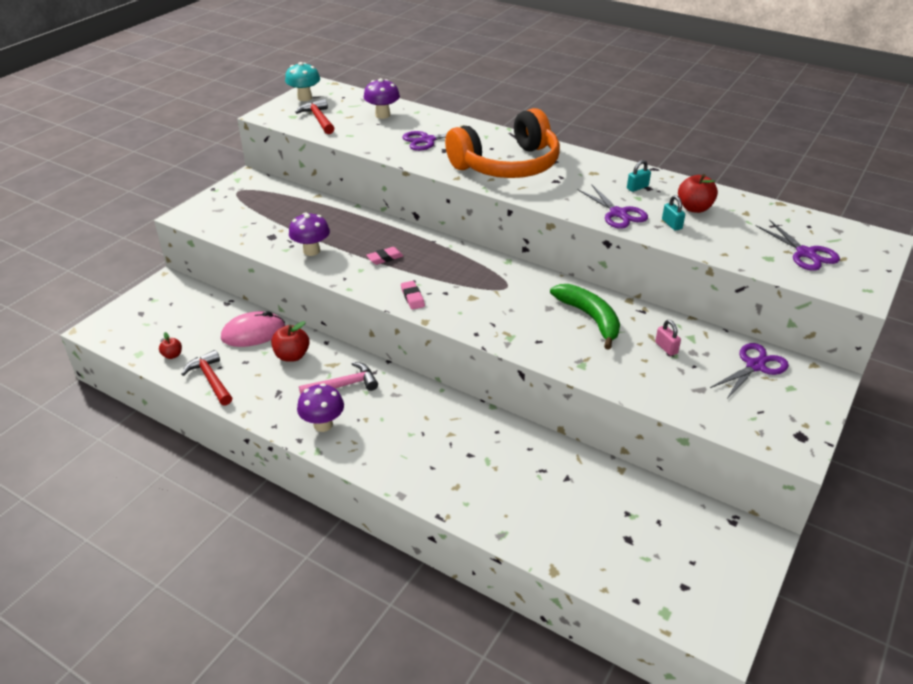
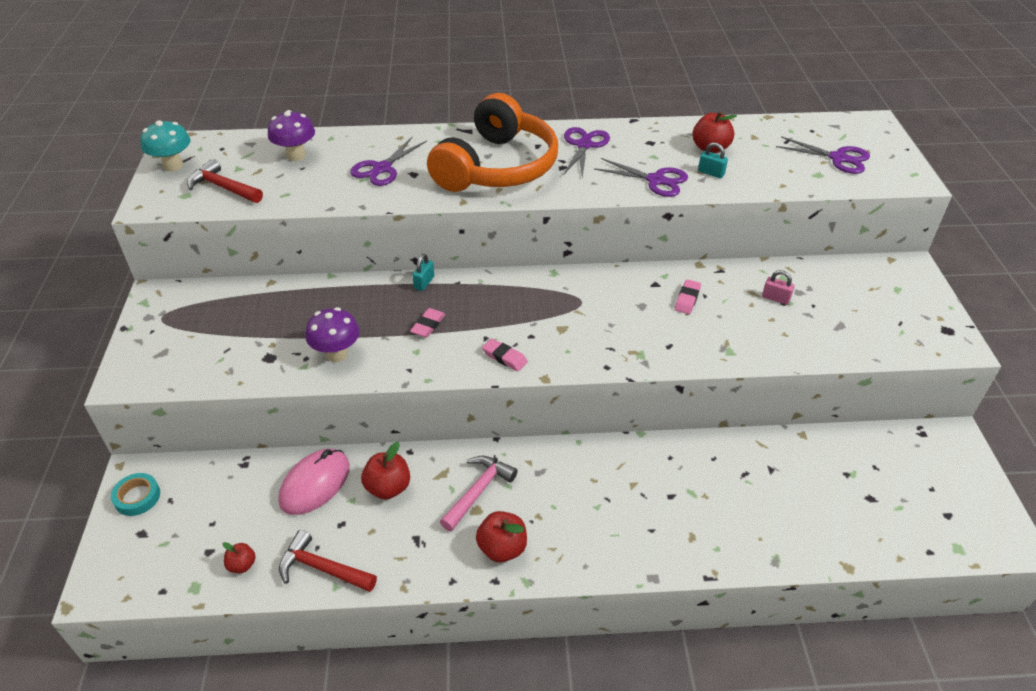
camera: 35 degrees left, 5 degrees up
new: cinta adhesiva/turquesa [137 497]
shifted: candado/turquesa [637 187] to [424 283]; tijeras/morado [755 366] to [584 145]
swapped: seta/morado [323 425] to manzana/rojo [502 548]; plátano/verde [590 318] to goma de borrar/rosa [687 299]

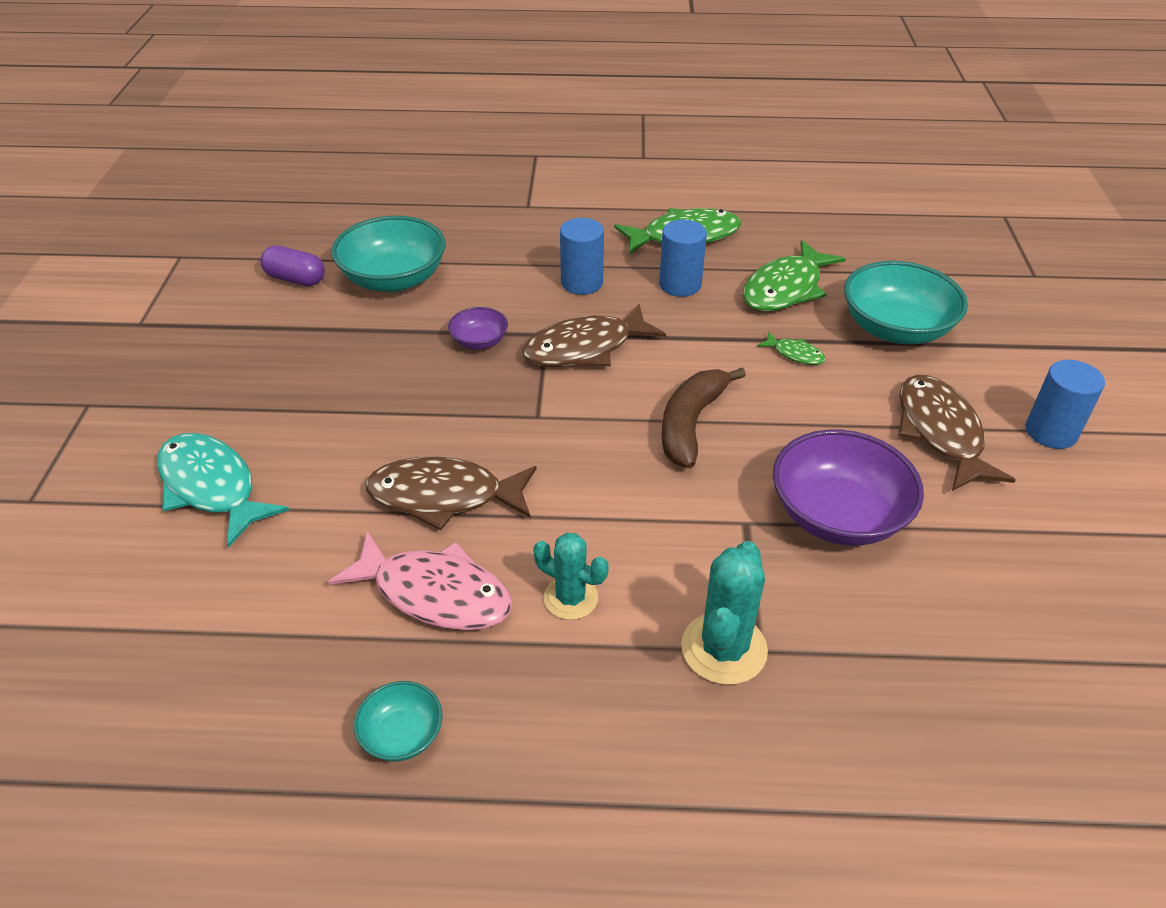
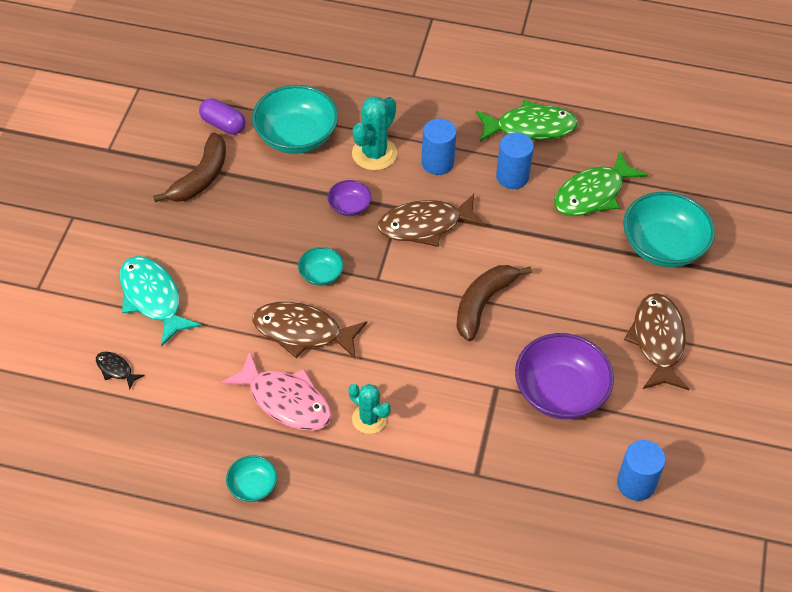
camera: 10 degrees right, 10 degrees up
gone: pez/verde [795 354]
new: pez/negro [116 369]; plátano/marrón [200 177]; cuenco/turquesa [321 274]
shifted: cactus/turquesa [724 648] to [374 154]; cilindro/azul [1051 432] to [636 484]

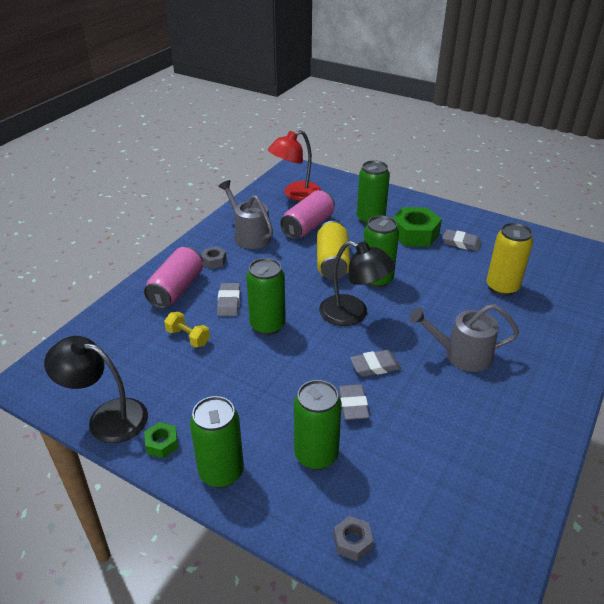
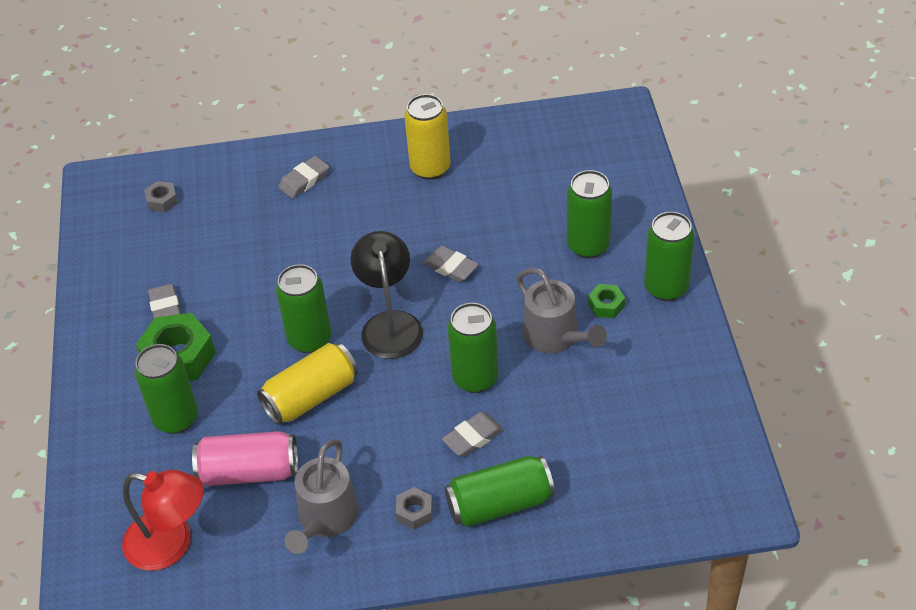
camera: 125 degrees left, 10 degrees up
gone: lámpara/negro [107 417]; mancuerna/amarillo [188 337]
shifted: tuerca/verde [162 444] to [606 305]; tuerca/gris [352 542] to [162 201]; goma de borrar/gris [353 405] to [304 180]; regadera/gris [462 355] to [555 336]; lata/amarillo [502 287] to [430 168]
repainted: lata/rosa [177 289] to lata/verde [500 504]

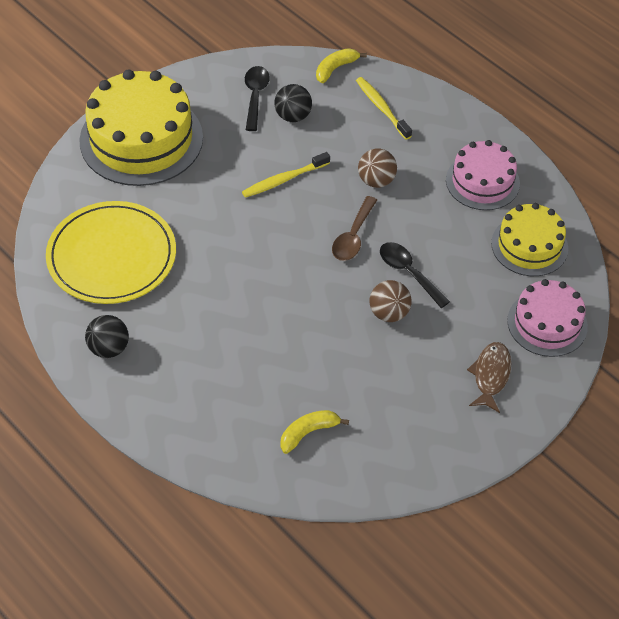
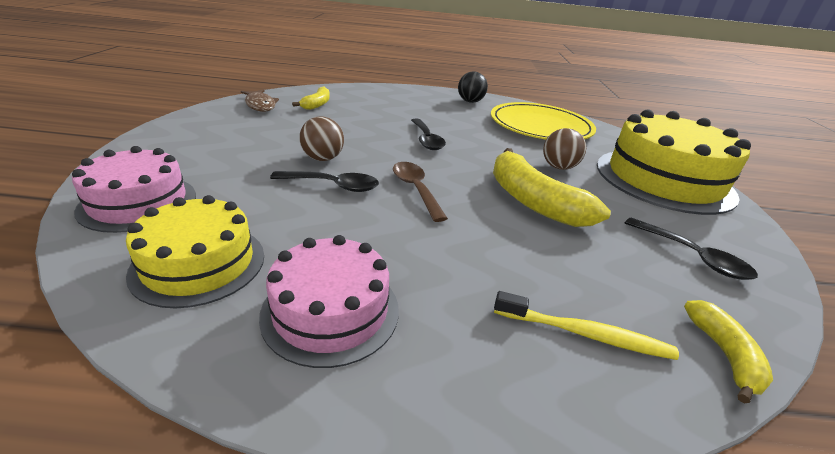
camera: 135 degrees right, 20 degrees down
gone: pelota/negro [293 116]
new: cuchara/negro [426 140]
shifted: pelota/marrón [376 181] to [558 167]; pez/marrón [491 375] to [260 105]
swapped: cepillo de dientes/amarillo [284 180] to plátano/amarillo [533 201]

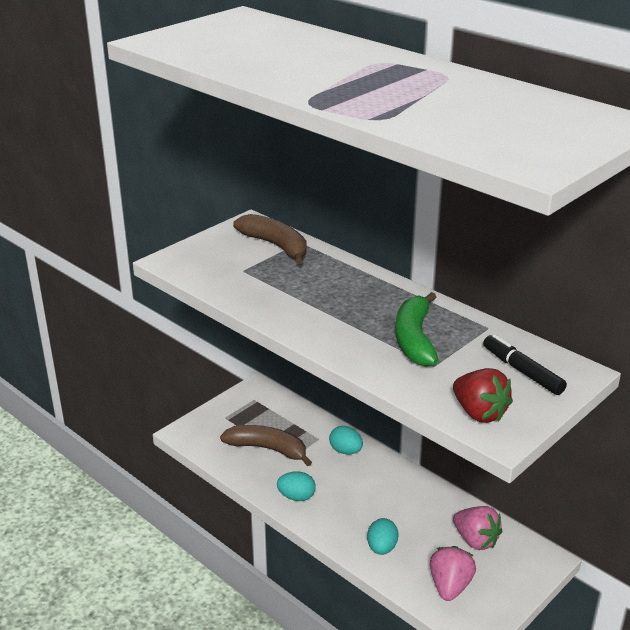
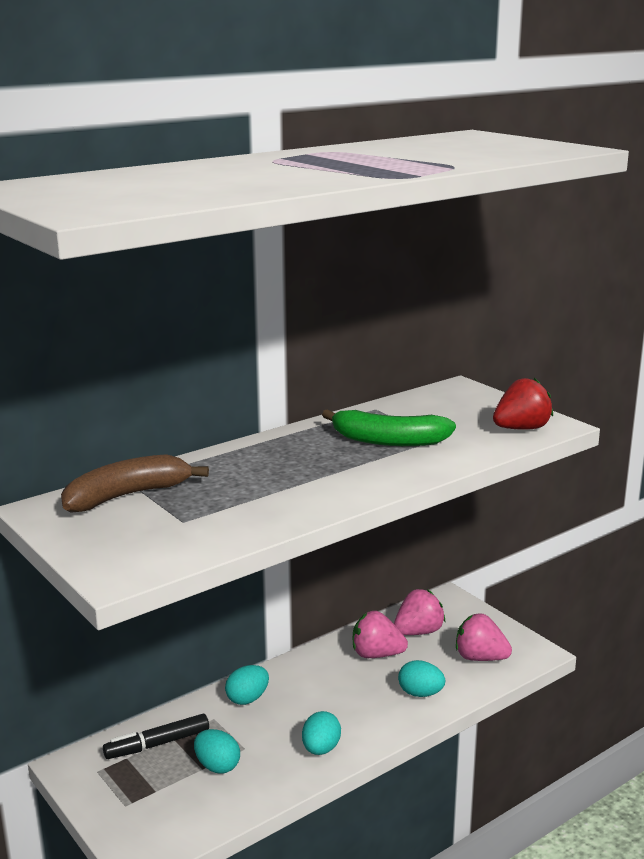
camera: 80 degrees left, 10 degrees down
new: fresa/rosa [376 654]
shifted: rotulador/negro [522 371] to [157 744]
swapped: plátano/marrón [268 449] to huevo/turquesa [217 766]

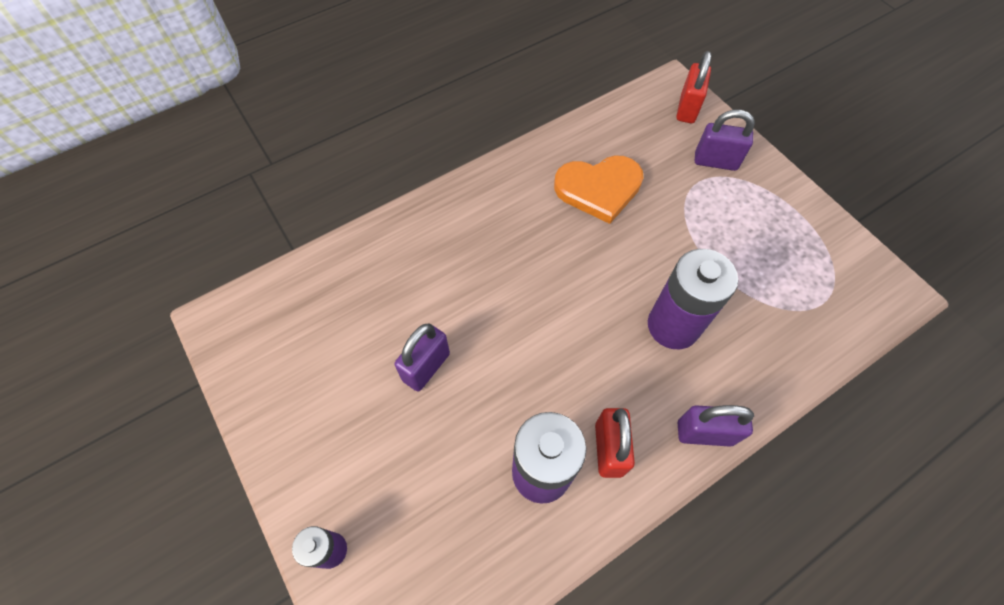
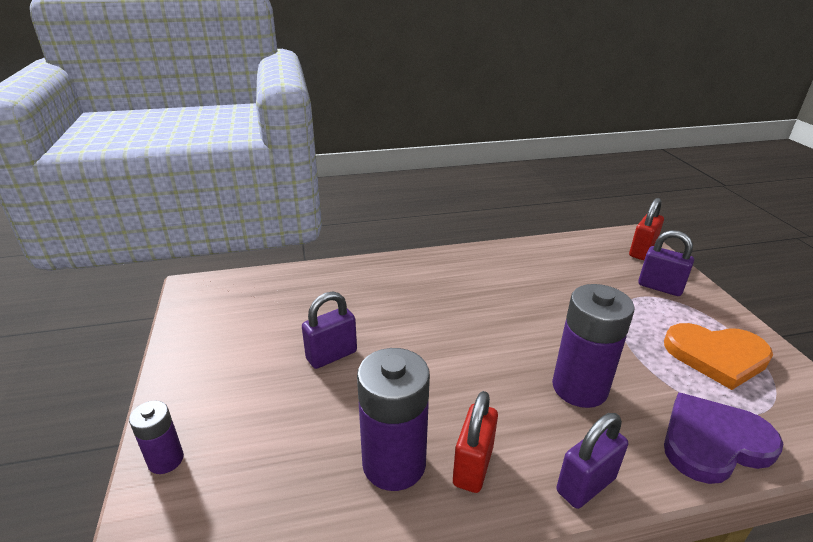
camera: 20 degrees right, 30 degrees down
new: corazón/morado [713 442]
shifted: corazón/naranja [599 189] to [716 356]
rotated: candado/morado [704 433] = [585 485] 60 degrees counterclockwise

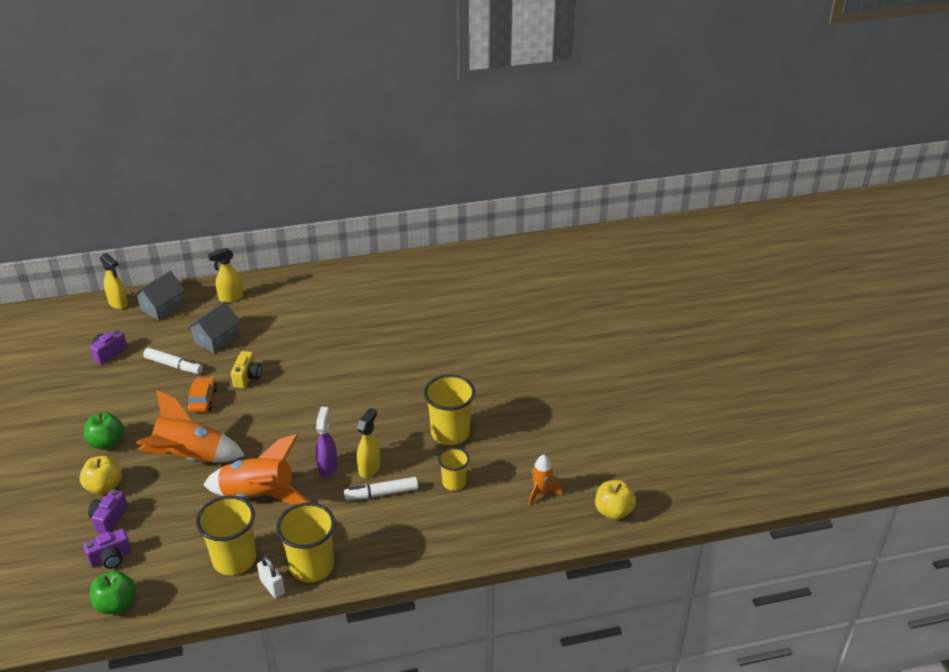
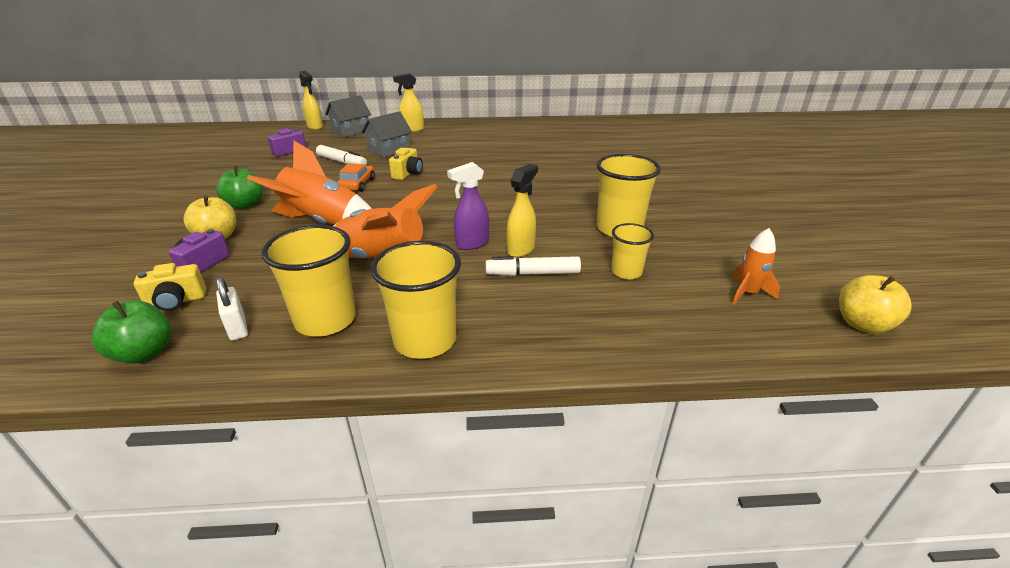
camera: 10 degrees right, 5 degrees down
shifted: candado/blanco [272 587] to [237 327]
repainted: cámara/morado [111 558] to cámara/amarillo [176 301]
rotated: pulverizador/morado [328 467] = [471 244] 135 degrees counterclockwise

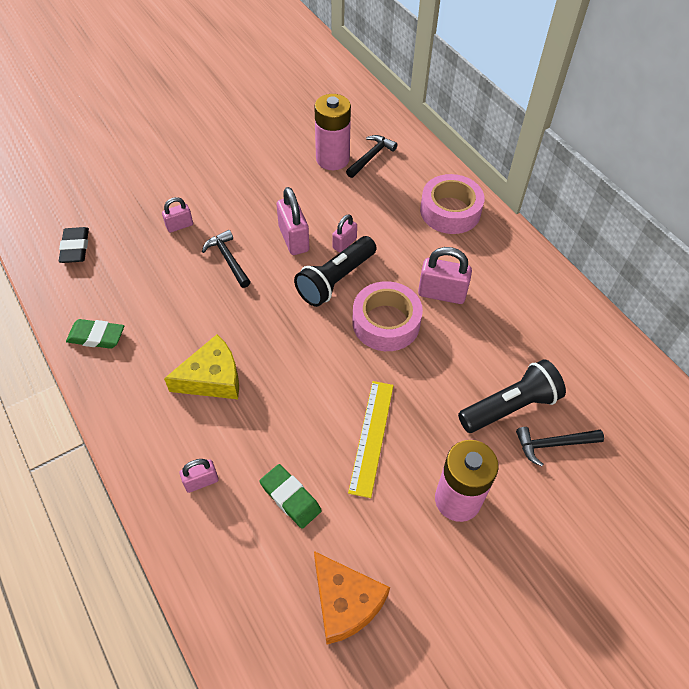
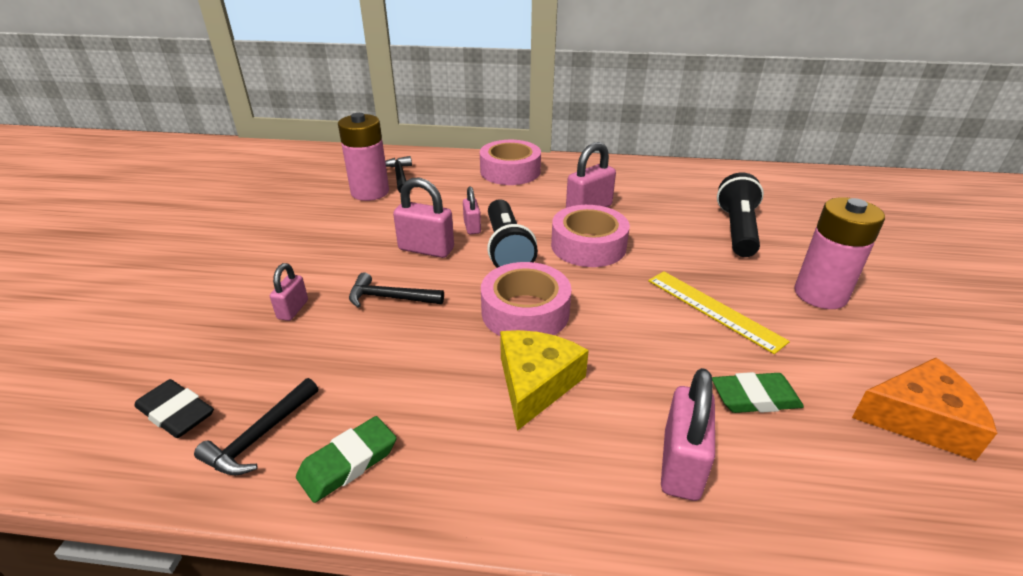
camera: 50 degrees left, 20 degrees down
new: cinta adhesiva/rosa [525 312]
shifted: martillo/negro [553 444] to [260 436]
scaled: candado/rosa [201 481] = [681 465] x1.68

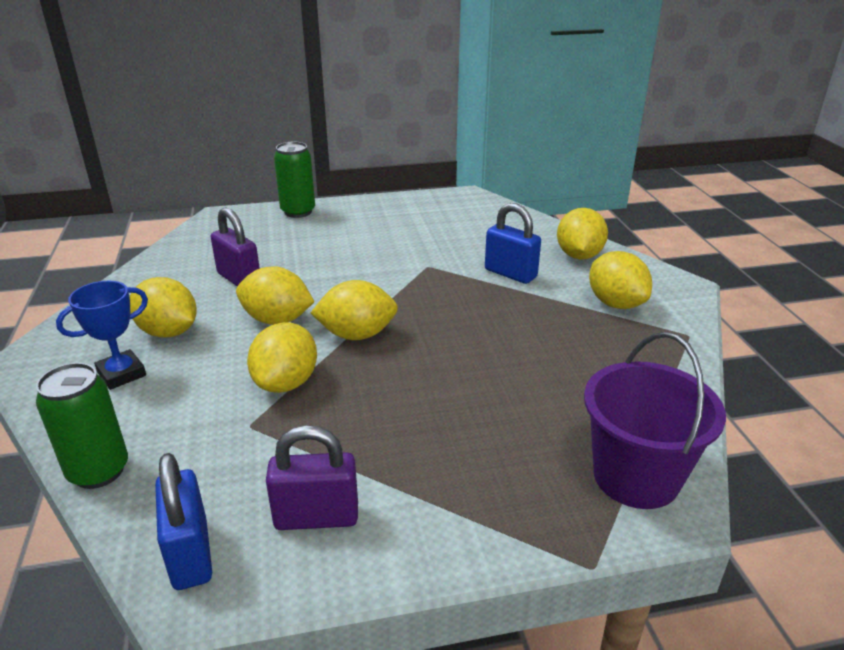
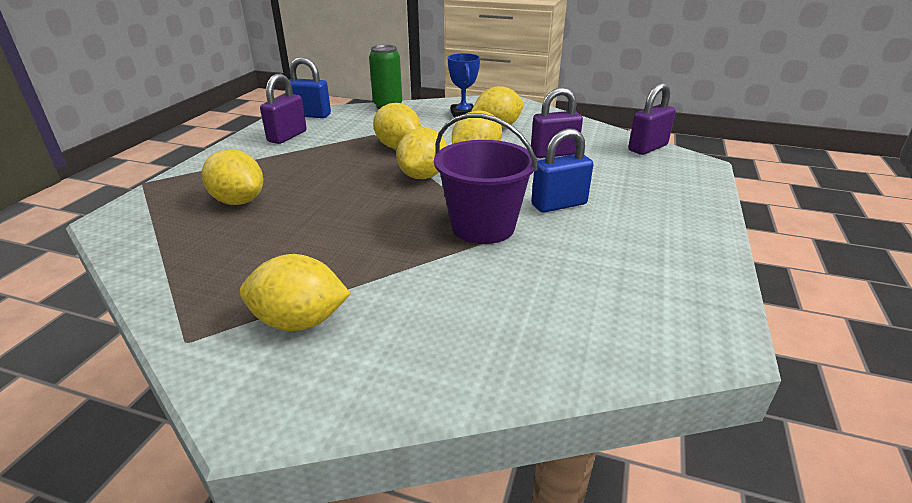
camera: 120 degrees right, 0 degrees up
gone: lata/verde [298 212]
new: candado/morado [647 148]
shifted: candado/azul [510 273] to [559 204]; limón/amarillo [579 255] to [238 201]; balde/morado [636 477] to [483 227]

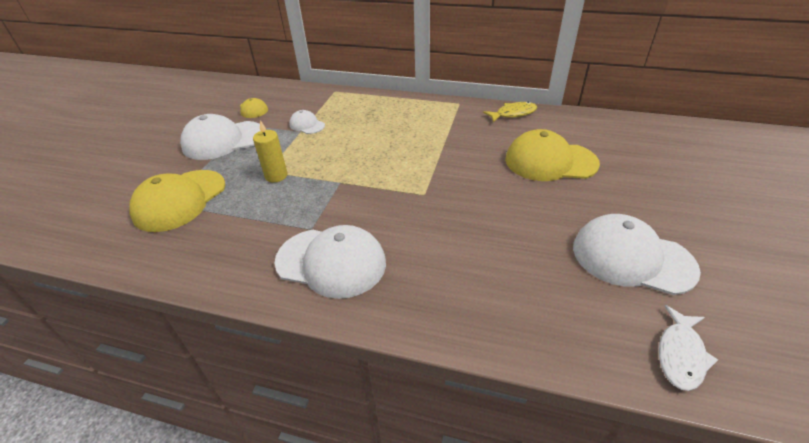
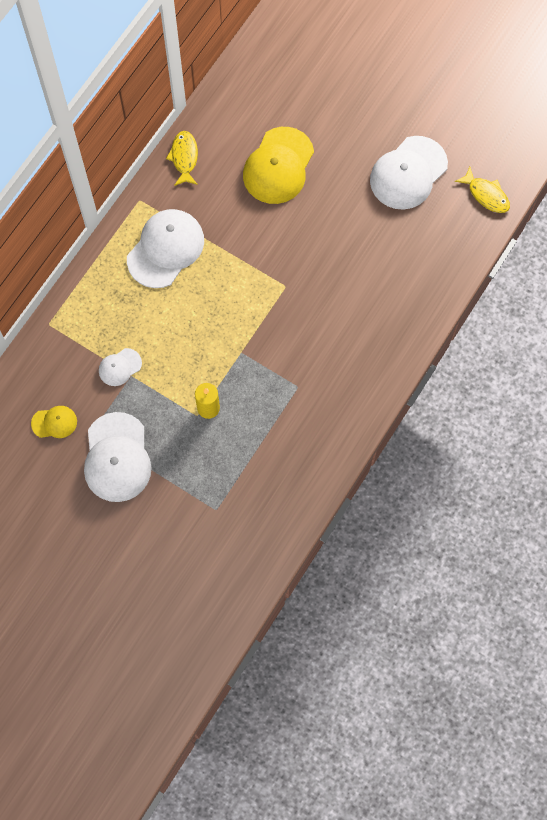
camera: 75 degrees left, 30 degrees up
gone: gorra/amarillo [180 200]
shifted: gorra/blanco [331 262] to [165 249]
repainted: pez/blanco [680 354] to pez/amarillo [486 195]

